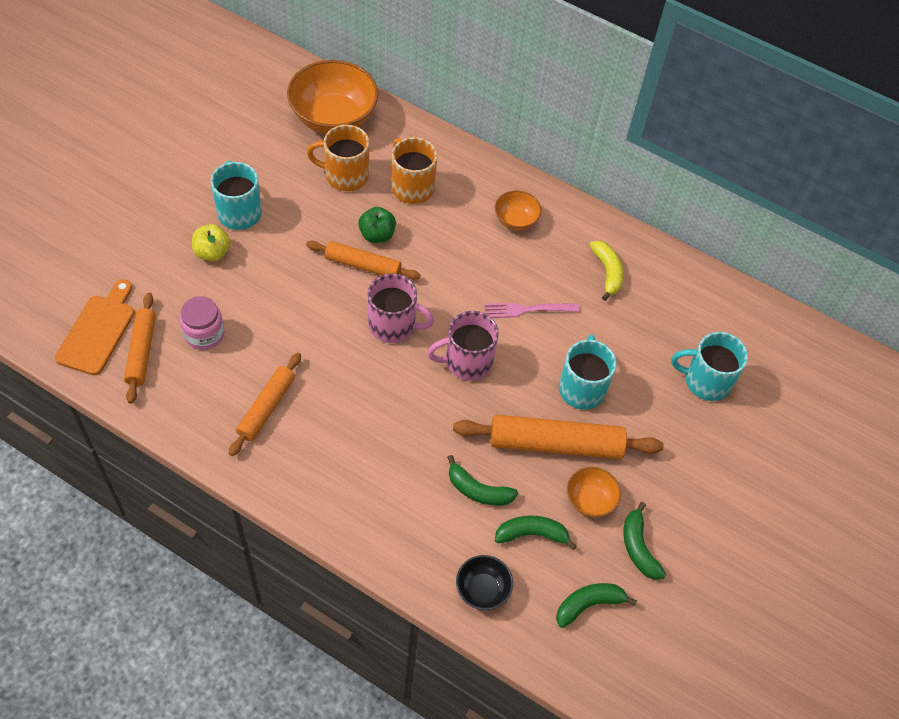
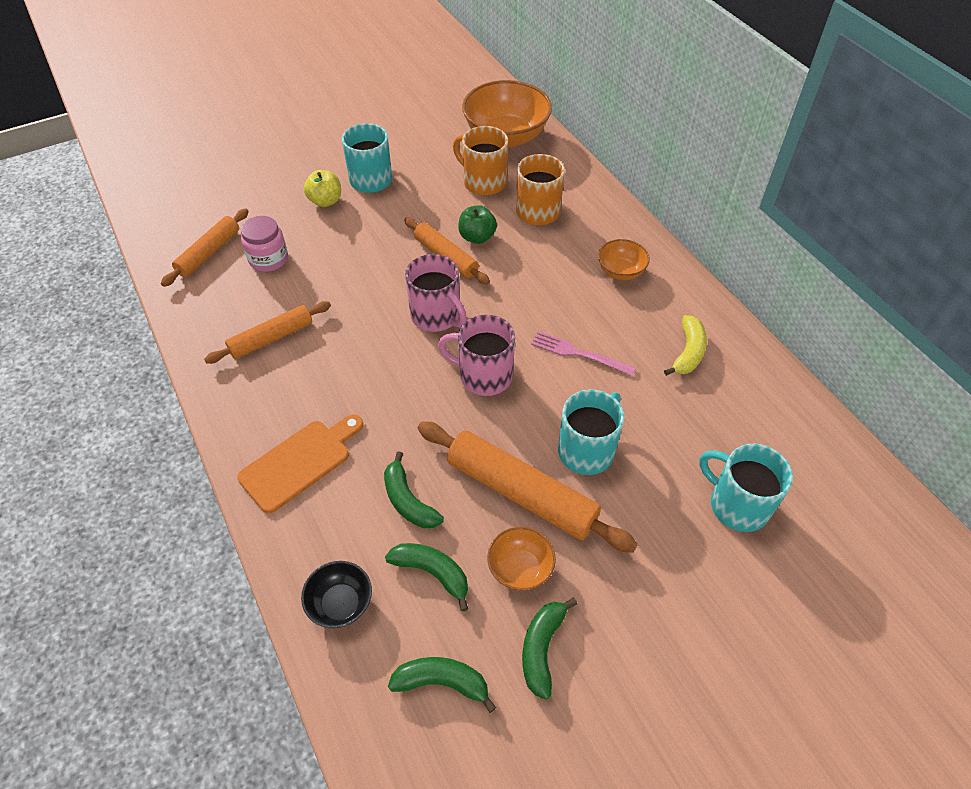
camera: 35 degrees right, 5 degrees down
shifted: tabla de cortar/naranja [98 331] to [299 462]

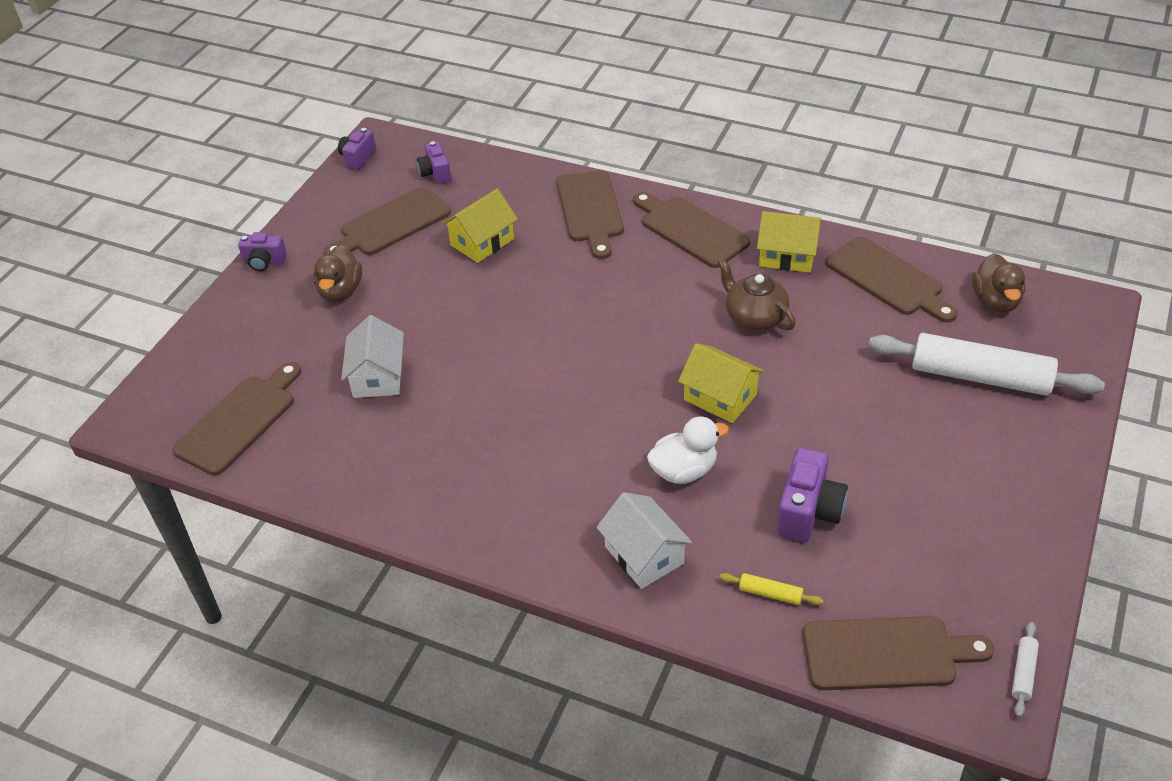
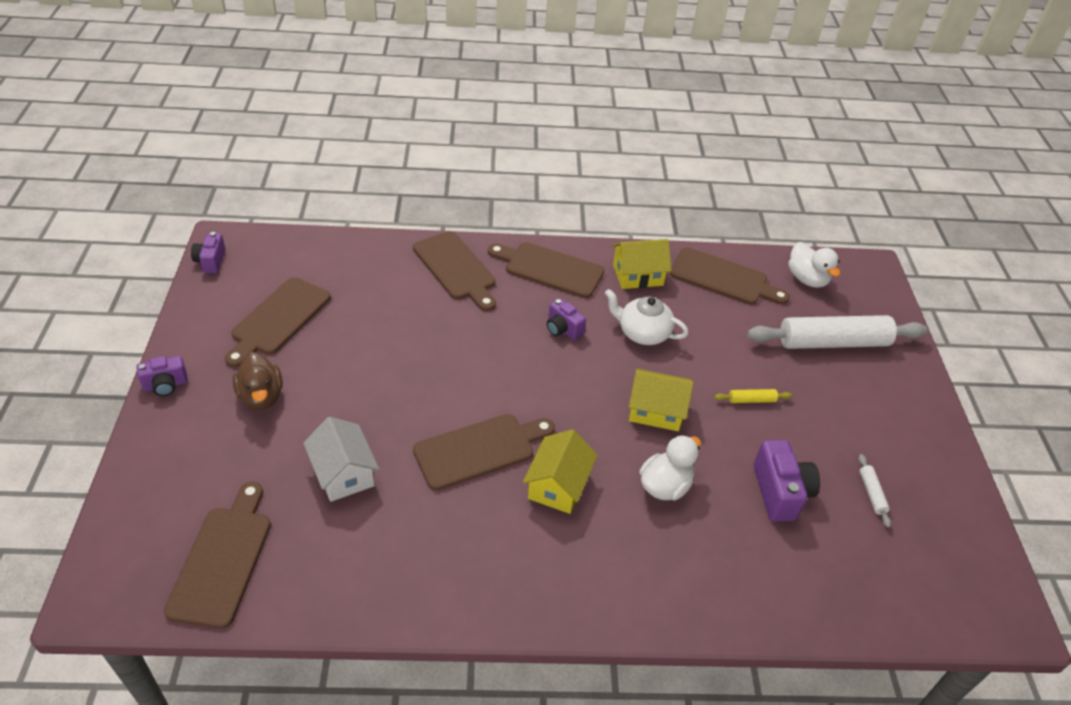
camera: 30 degrees left, 0 degrees up
gone: casa/blanco [644 555]
shifted: cámara/morado [435 173] to [563 329]; casa/amarillo [482 242] to [558 485]; rodillo/amarillo [770 594] to [751 400]; tabla de cortar/marrón [886 653] to [479 450]; rodillo/blanco [1023 673] to [871 493]
repainted: tetera/marrón [755 316] to tetera/blanco [642 333]; pato/marrón [995 301] to pato/blanco [807 279]

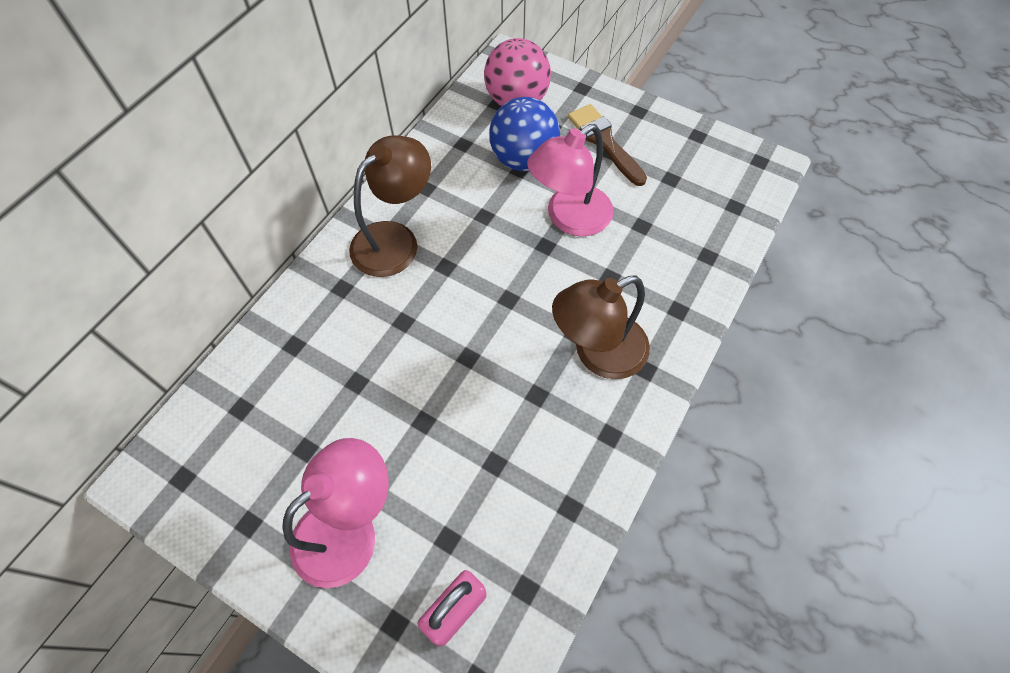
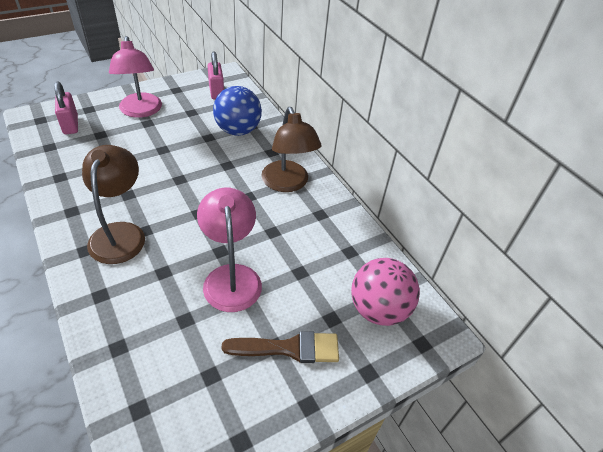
camera: 115 degrees right, 15 degrees down
new: candado/rosa [216 92]
shifted: pelota/azul [523 159] to [238 130]

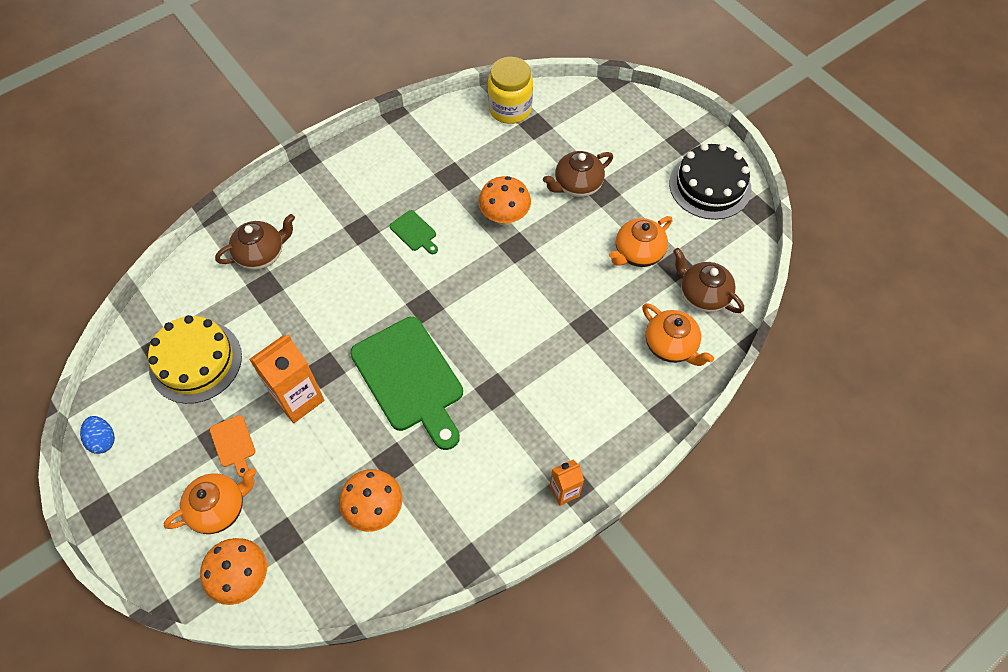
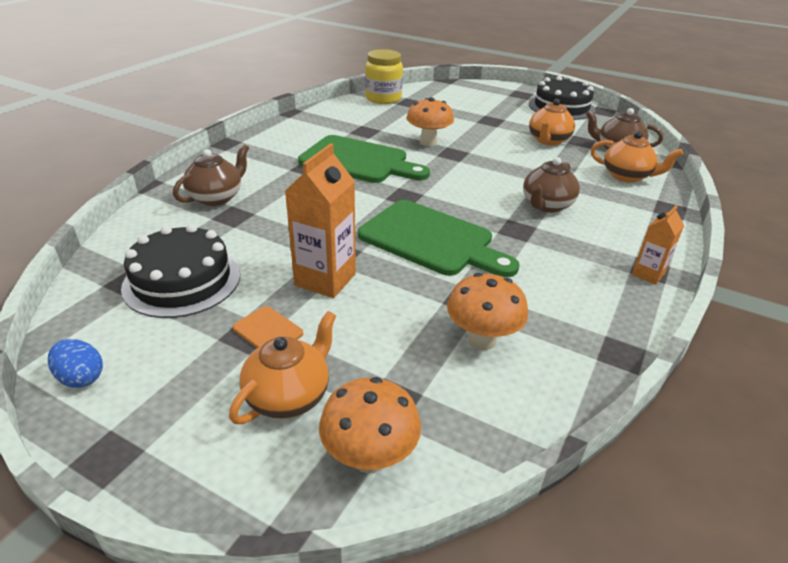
camera: 25 degrees left, 25 degrees down
shifted: tetera/marrón [577 185] to [546 205]
repainted: tarta/amarillo [195 361] to tarta/negro [182 280]
scaled: tabla de cortar/verde [414 232] = [358 161] x2.35

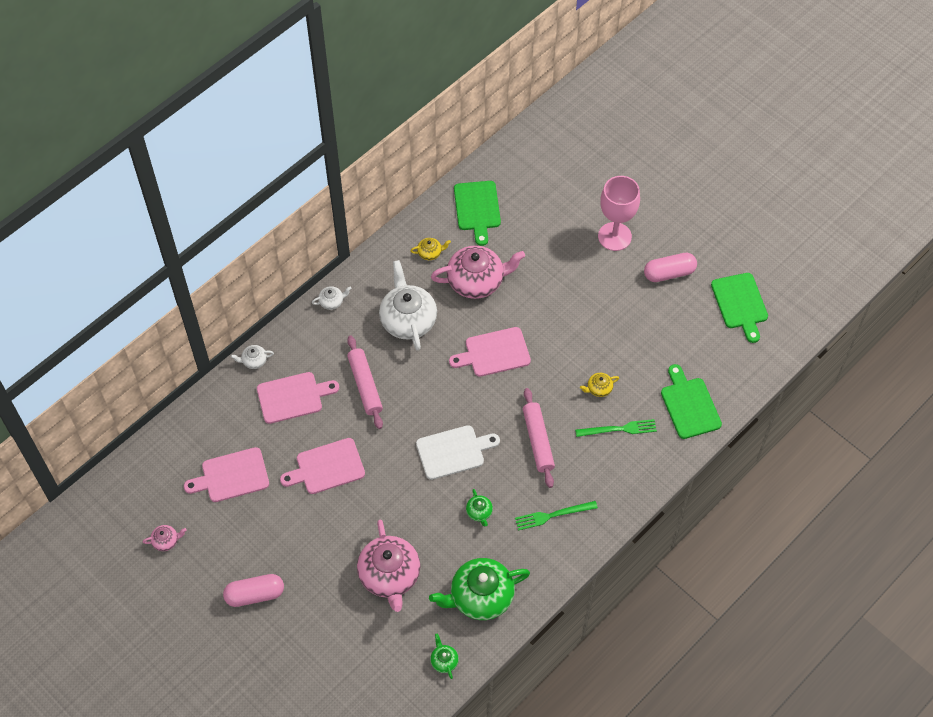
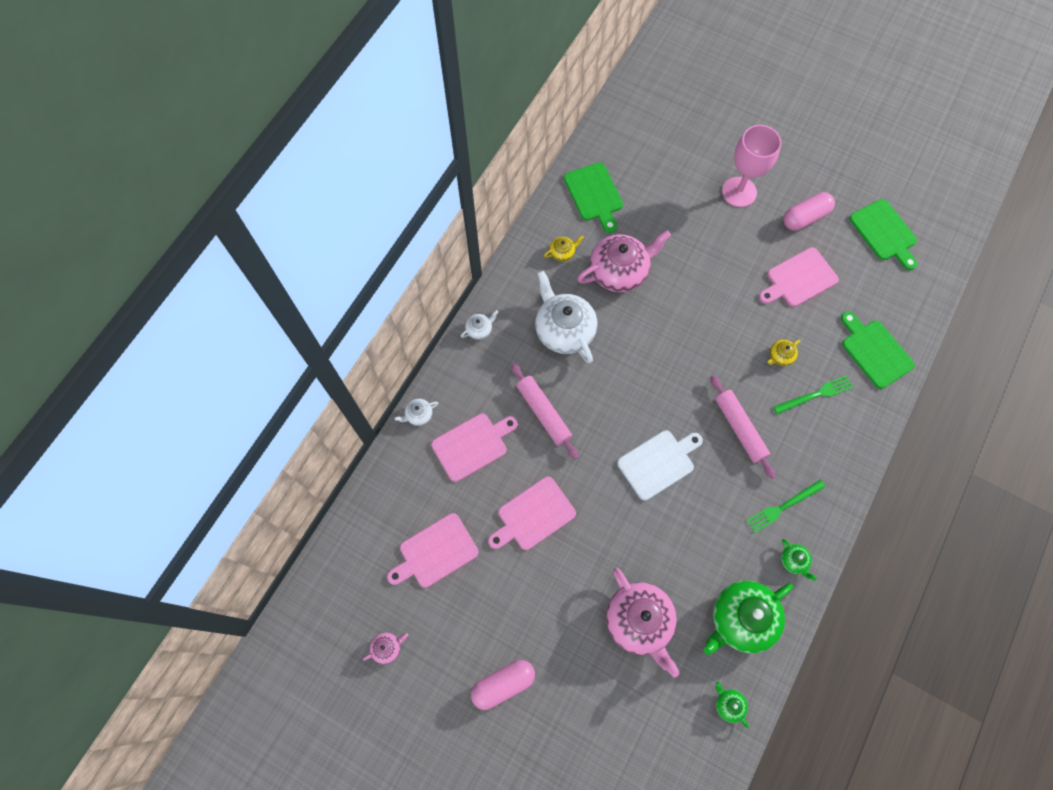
camera: 15 degrees left, 10 degrees up
shifted: tabla de cortar/rosa [494 353] to [799 279]; tetera/verde [479 512] to [794 561]

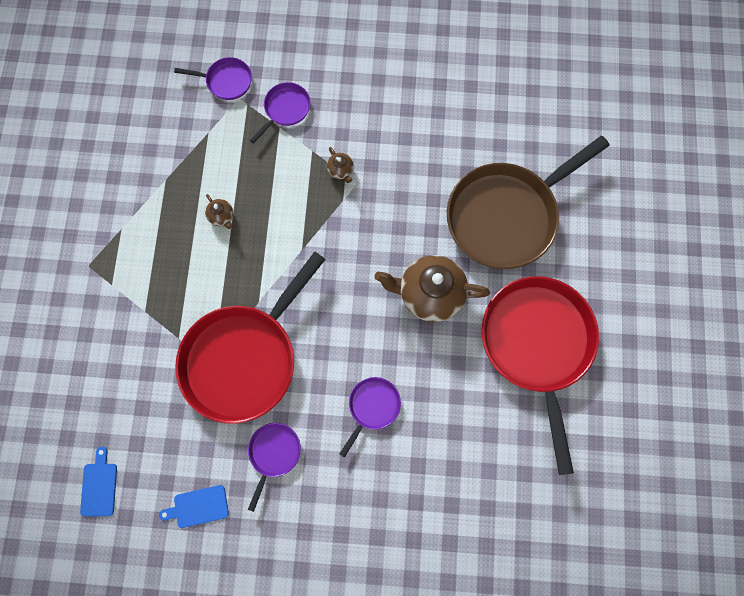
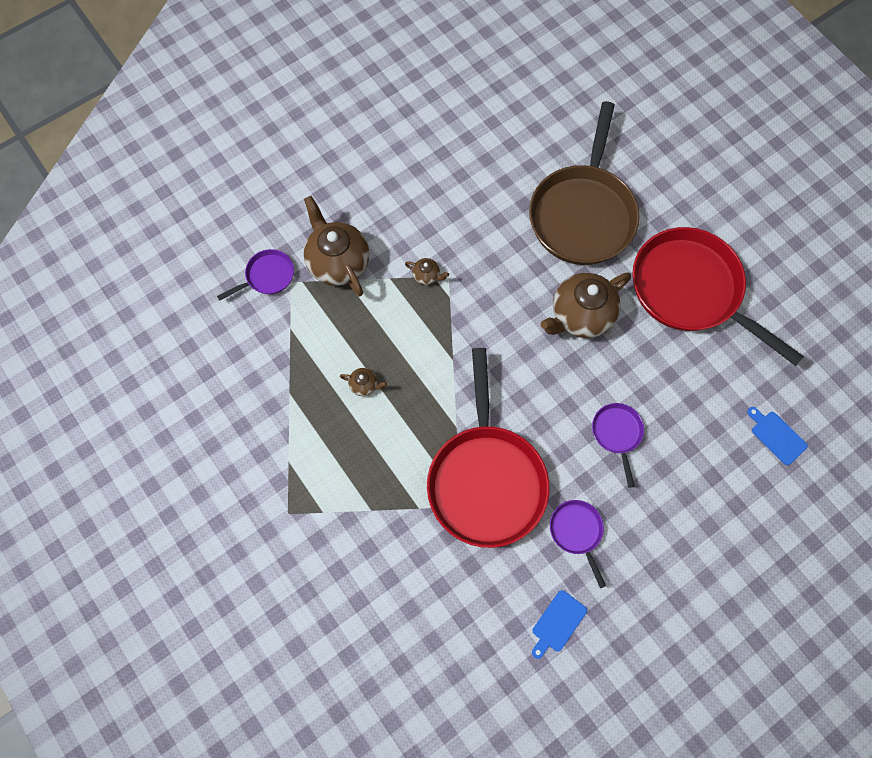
camera: 40 degrees left, 5 degrees down
shifted: tabla de cortar/azul [99 486] to [776 436]
swapped: sartén/morado [285 110] to tetera/marrón [338 262]

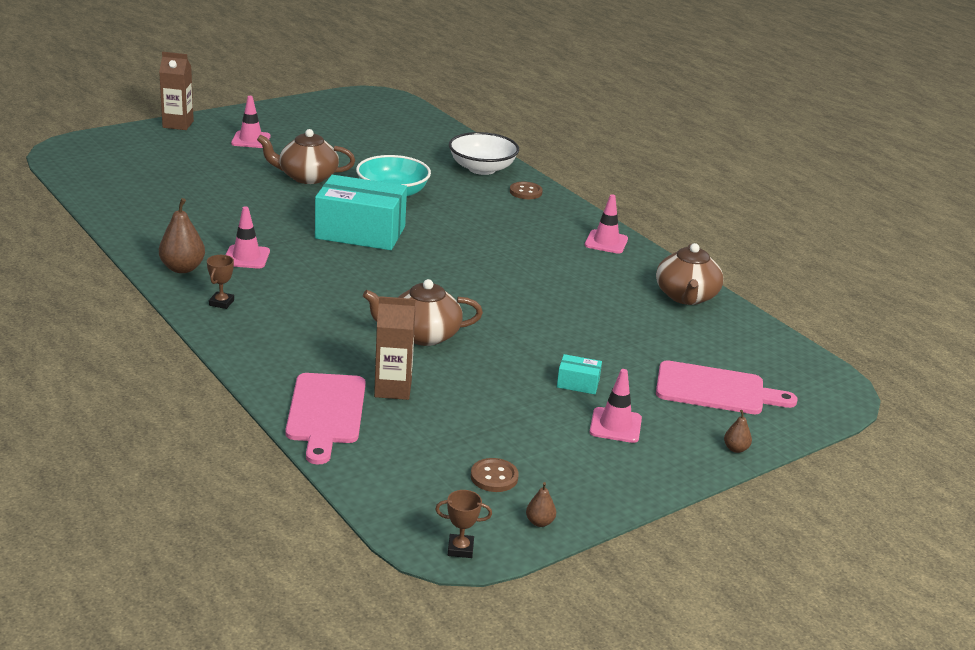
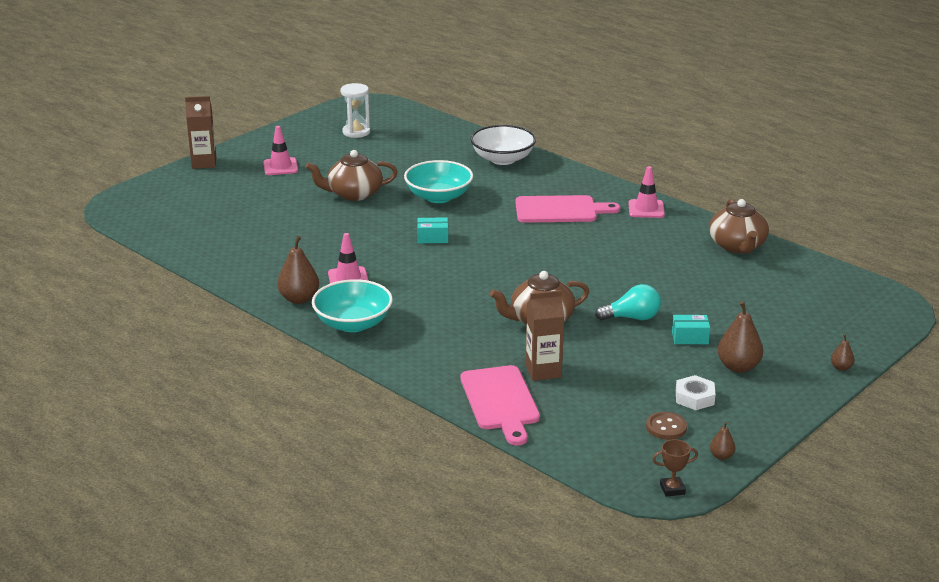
camera: 10 degrees left, 0 degrees up
gone: botón/marrón [525 192]
new: reloj de arena/blanco [356 132]; bombilla/turquesa [632 318]; tuerca/blanco [694 397]
shifted: tabla de cortar/rosa [716 390] to [560 210]
swapped: trofeo/marrón [221 303] to cuenco/turquesa [353 323]; cono de tráfico/rosa [615 425] to pera/marrón [738 367]
scaled: caja/turquesa [360 232] = [432 238] x0.42

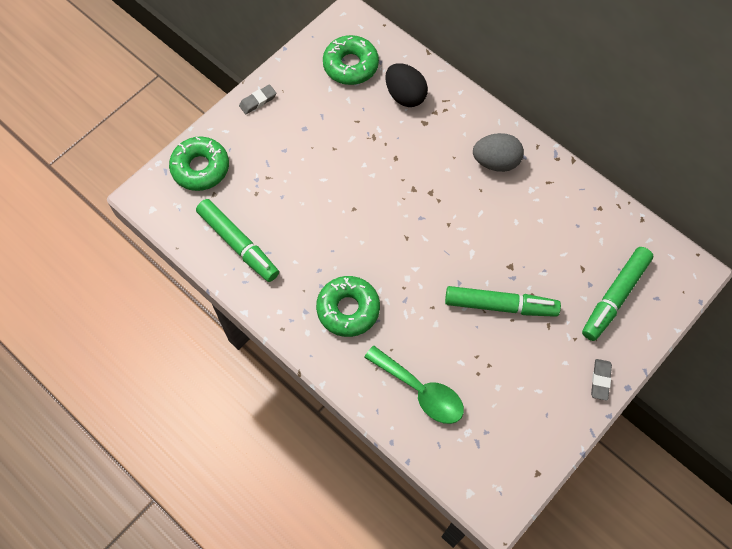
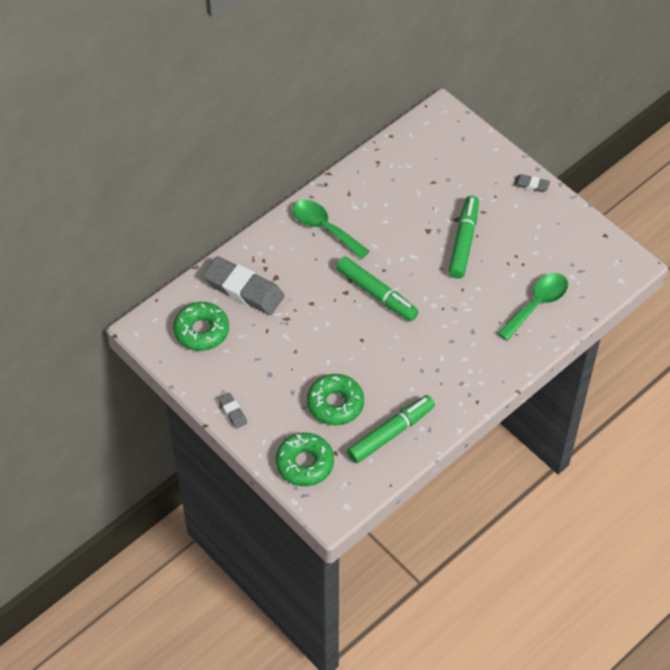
camera: 85 degrees left, 10 degrees down
shifted: rosquilla/verde [348 309] to [335 404]; rotulador/verde [615 297] to [376 294]
swapped: huevo/negro [405 95] to goma de borrar/gris [243 289]; huevo/gris [496 162] to cuchara/verde [324 228]

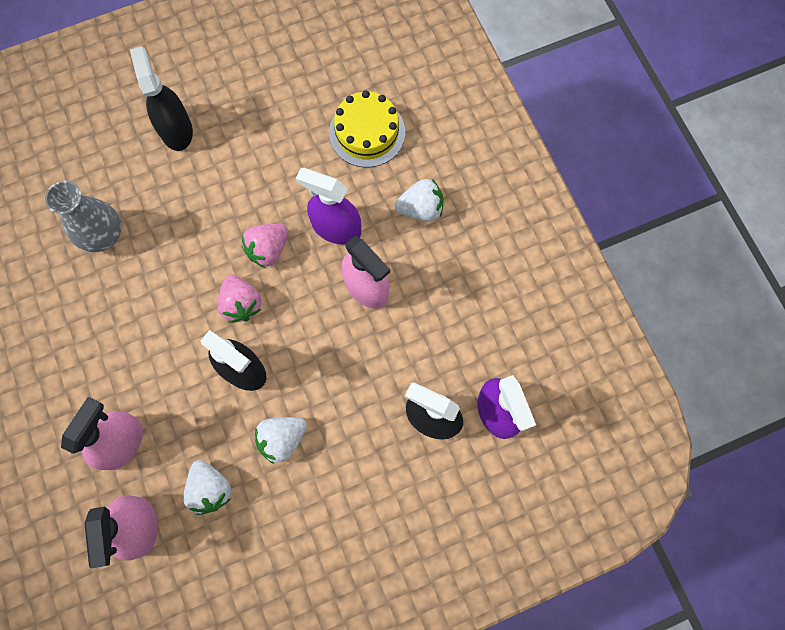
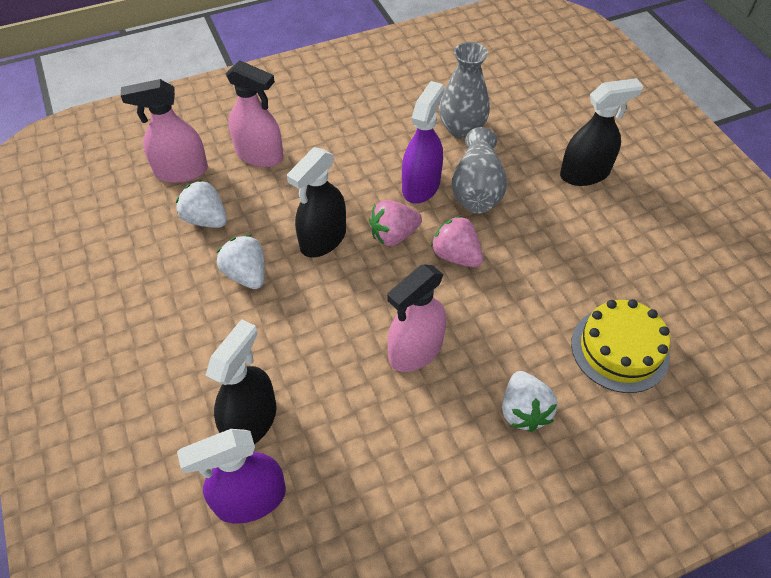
camera: 90 degrees right, 20 degrees down
new: florero/gris [477 189]
shifted: pulverizador/morado [336 228] to [421 186]
rotated: fresa/blanco [210 489] = [206 219] 60 degrees clockwise

